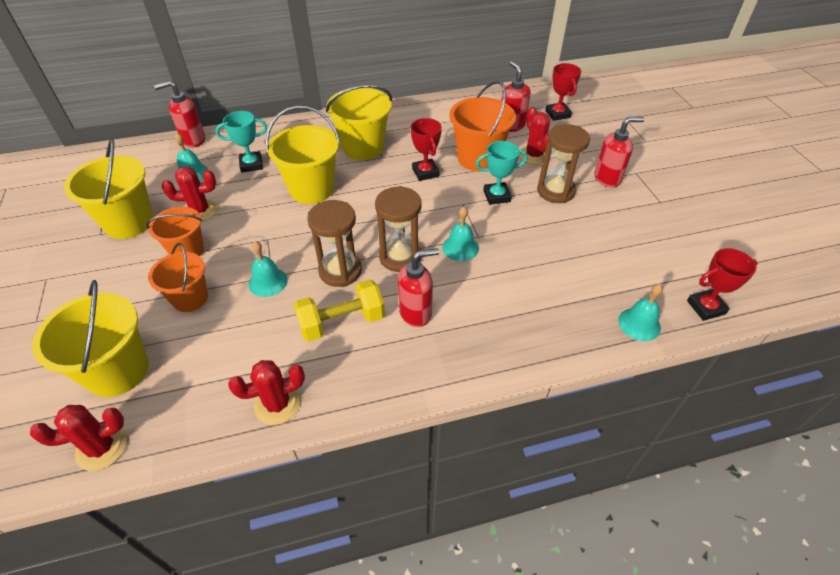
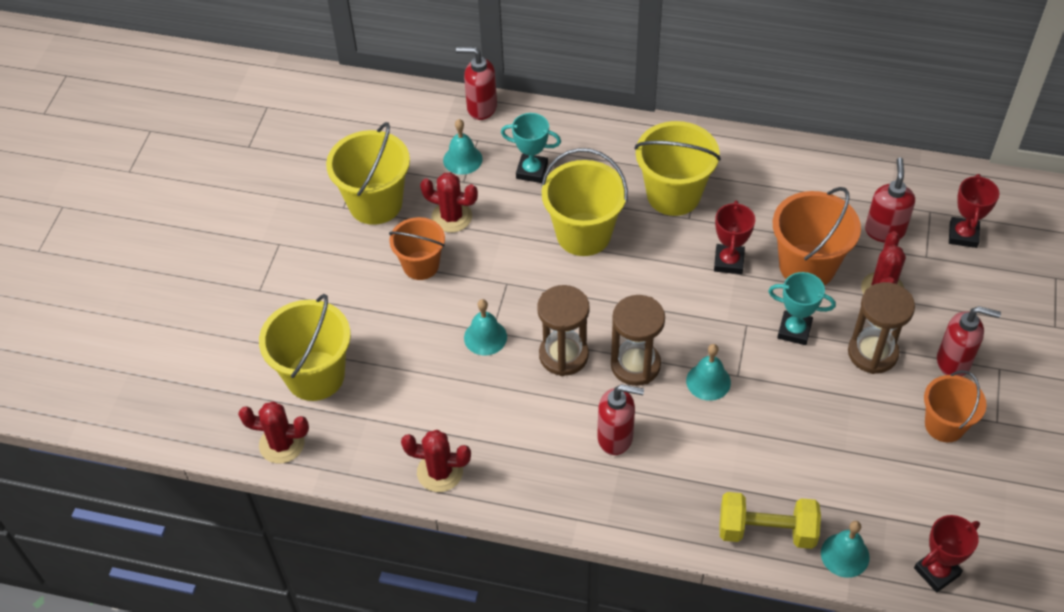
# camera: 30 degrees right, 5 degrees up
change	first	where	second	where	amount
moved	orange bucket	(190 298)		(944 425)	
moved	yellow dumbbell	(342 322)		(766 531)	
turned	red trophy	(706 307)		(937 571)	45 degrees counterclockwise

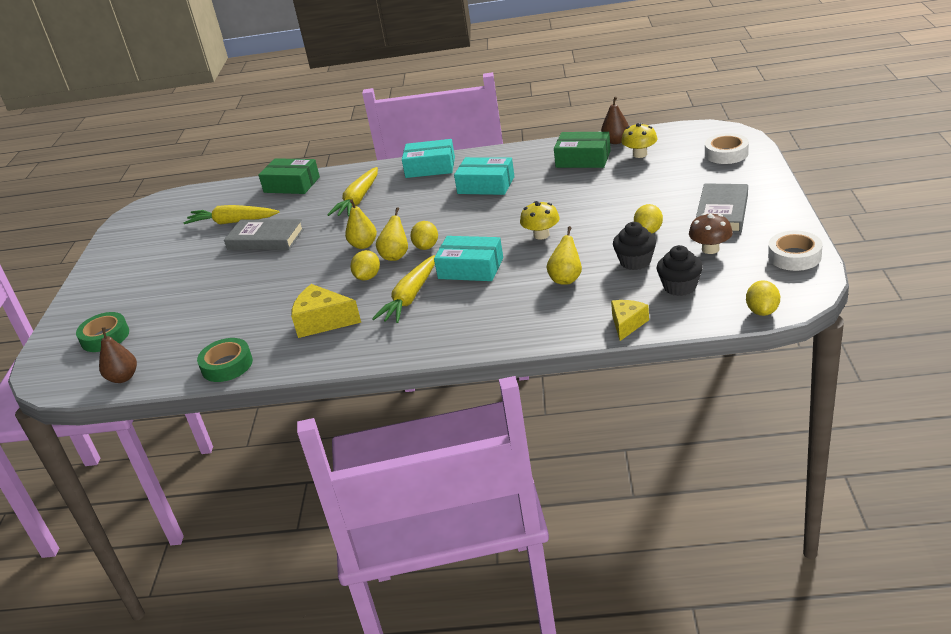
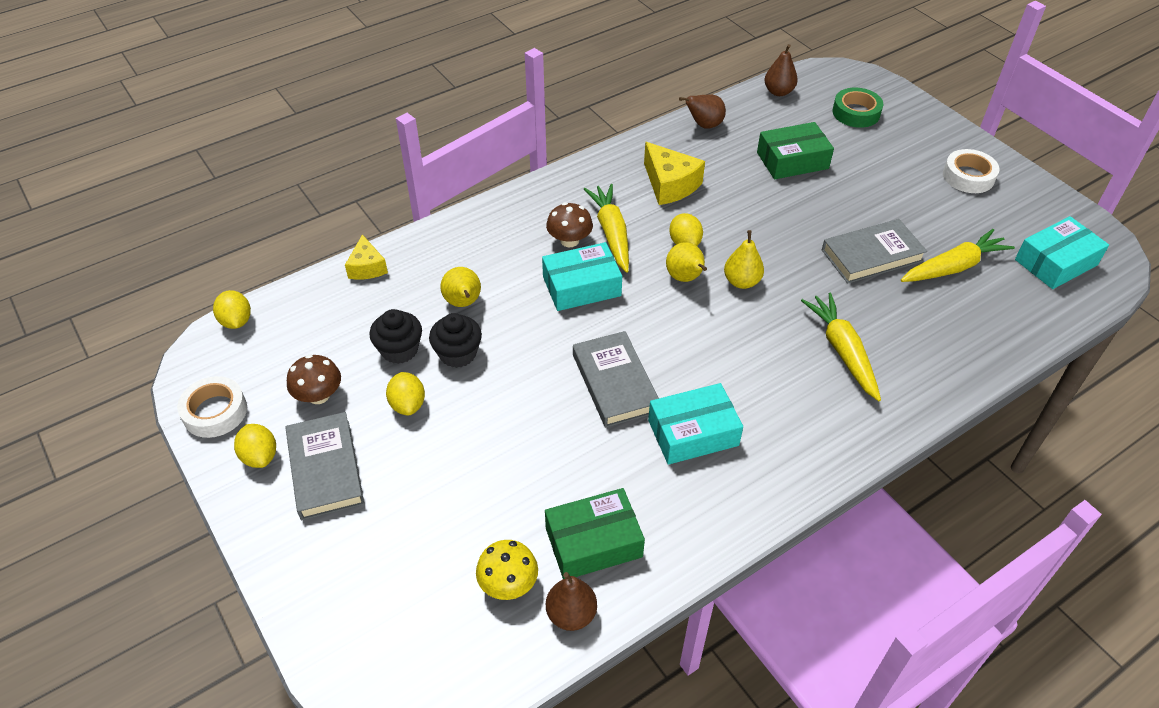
# camera: 140 degrees right, 15 degrees up
change	first	where	second	where	amount
replaced	green tape	(227 365)	brown pear	(704 125)	
moved	green box	(291 185)		(792 160)	
turned	yellow cheese	(323 321)		(670 185)	75 degrees clockwise
moved	turquoise box	(430 167)		(1056 262)	
moved	yellow lemon	(426 247)		(260 456)	
removed	yellow mushroom	(541 235)			
moved	black cupcake	(680 287)		(458 353)	
moved	white tape	(726 154)		(968 176)	
added			brown mushroom	(569 240)	
added			grey book	(615 383)	

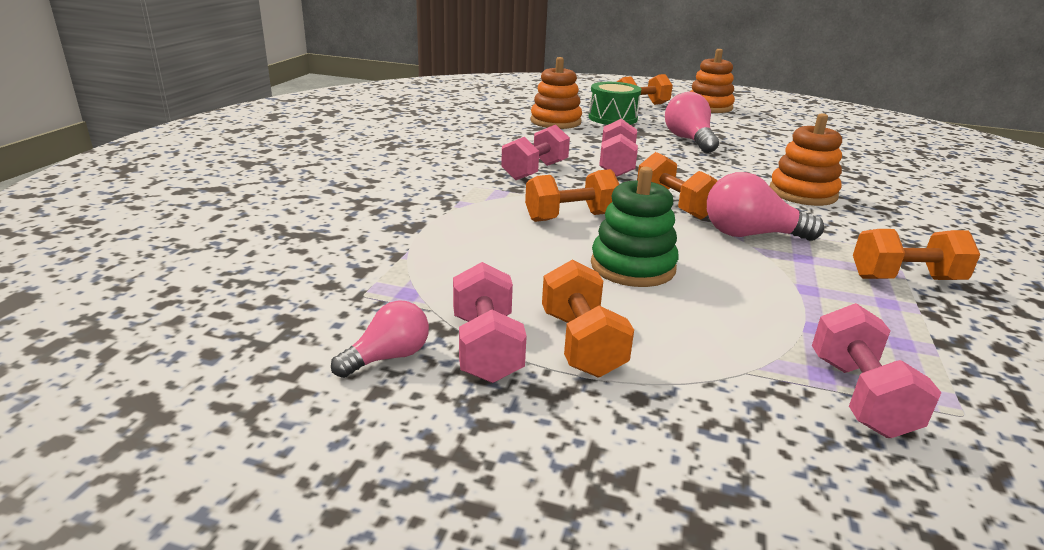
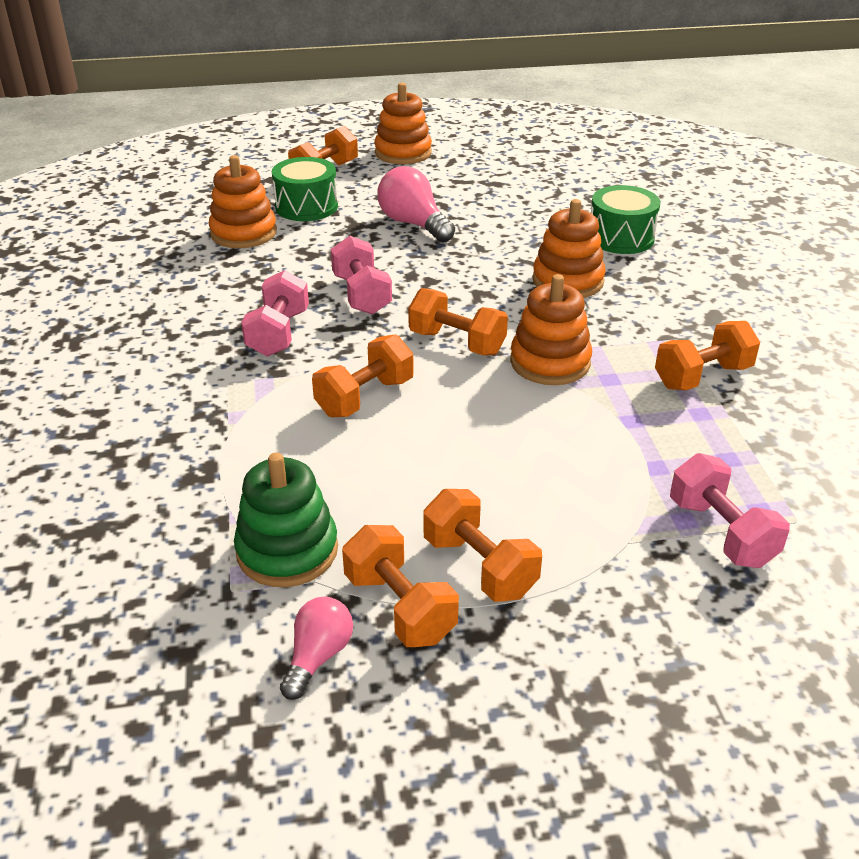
# camera: 25 degrees left, 10 degrees up
change	first	where	second	where	amount
recoloured	pink dumbbell	(486 348)	orange dumbbell	(400 607)	
moved	green stacking toy	(632 267)		(287 550)	
replaced	pink light bulb	(751 235)	orange stacking toy	(550 362)	
added			green drum	(621 238)	

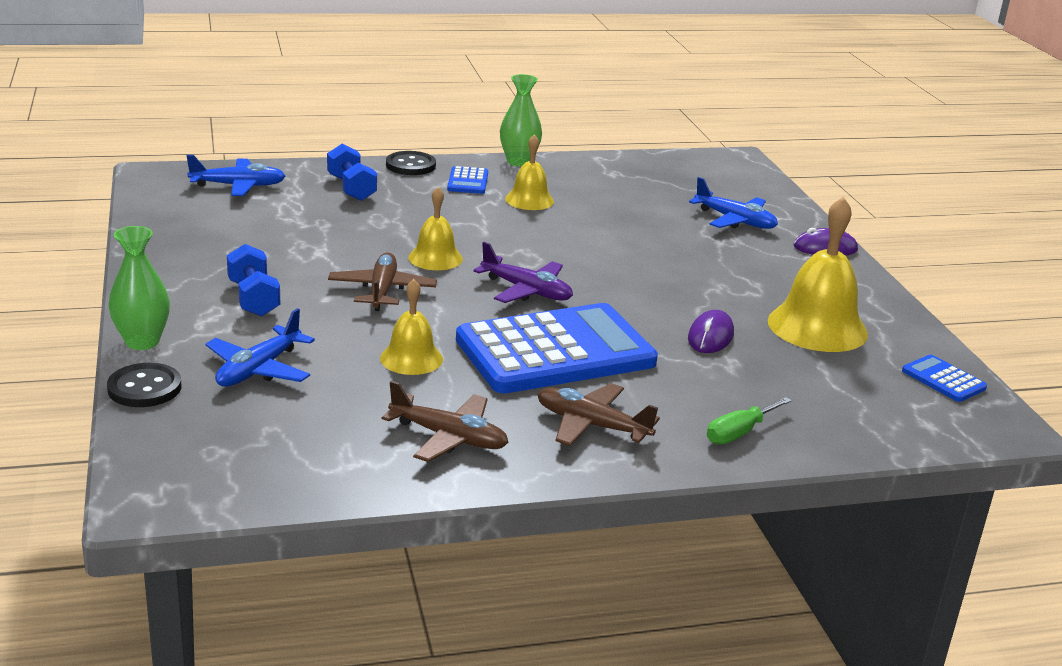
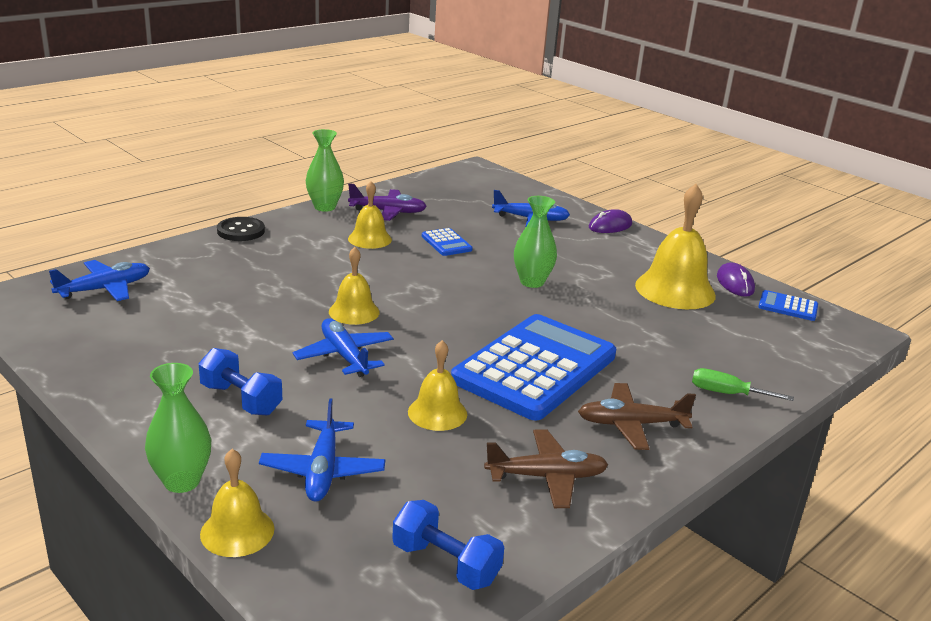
# camera: 30 degrees left, 0 degrees up
change	first	where	second	where	amount
replaced	black button	(144 388)	yellow bell	(237 531)	
moved	blue dumbbell	(351 188)		(445 563)	
recoloured	brown plane	(382 291)	blue plane	(344 356)	
moved	blue calculator	(468 181)		(446 243)	
moved	purple plane	(526 291)		(388 212)	
moved	purple mouse	(710 336)		(735 283)	
turned	green screwdriver	(739 433)		(727 393)	90 degrees clockwise
added			green vase	(532 282)	

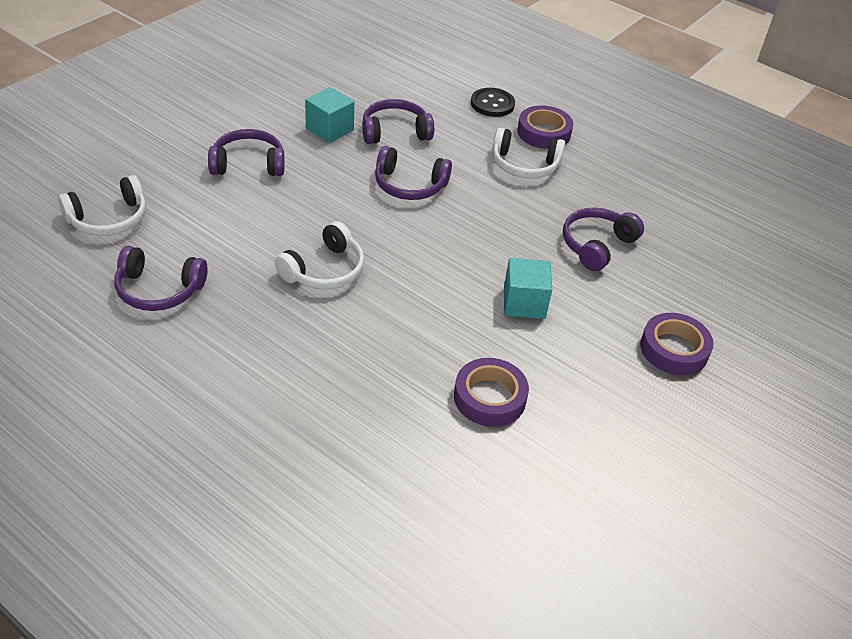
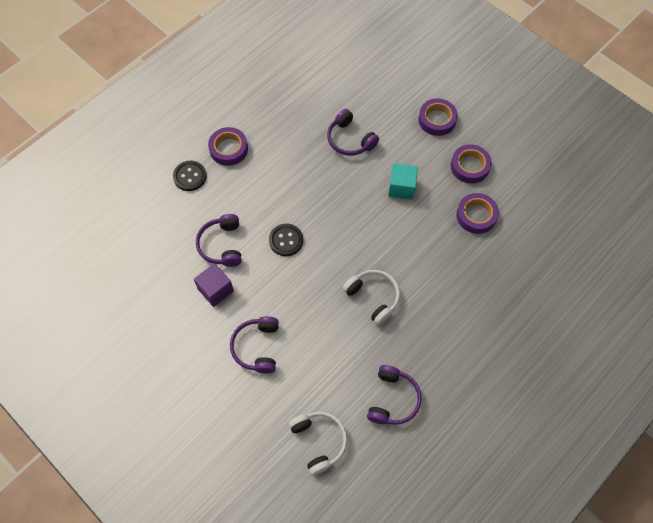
# camera: 80 degrees left, 20 degrees up
change	first	where	second	where	amount
recoloured	turquoise cube	(329 129)	purple cube	(215 290)	
replaced	purple headphones	(409 185)	black button	(286 240)	
removed	white headphones	(524 165)			
added			purple tape	(470 166)	

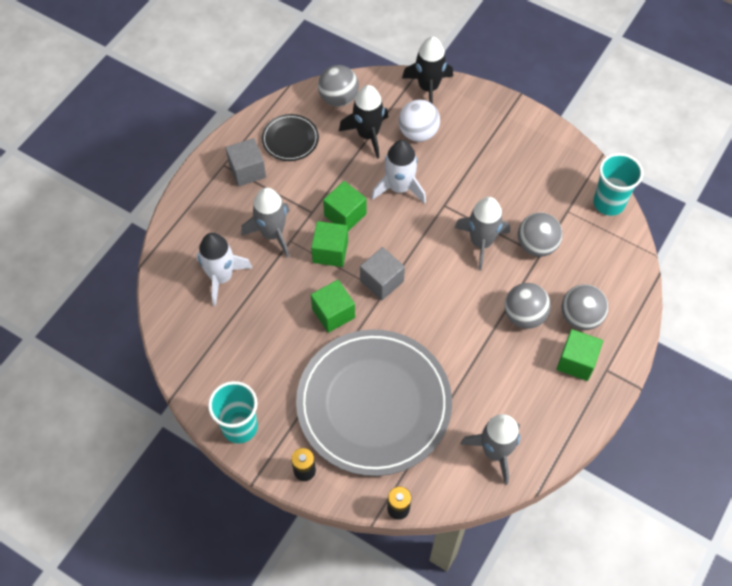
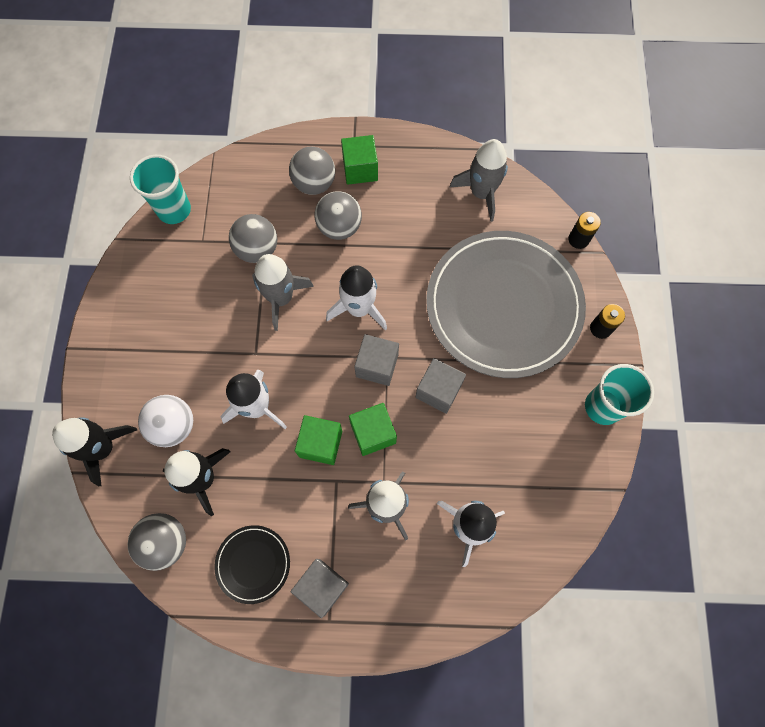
# camera: 120 degrees left, 10 degrees up
change	first	where	second	where	amount
recoloured	green cube	(333 313)	grey cube	(438 391)	
added			white rocket	(359 308)	

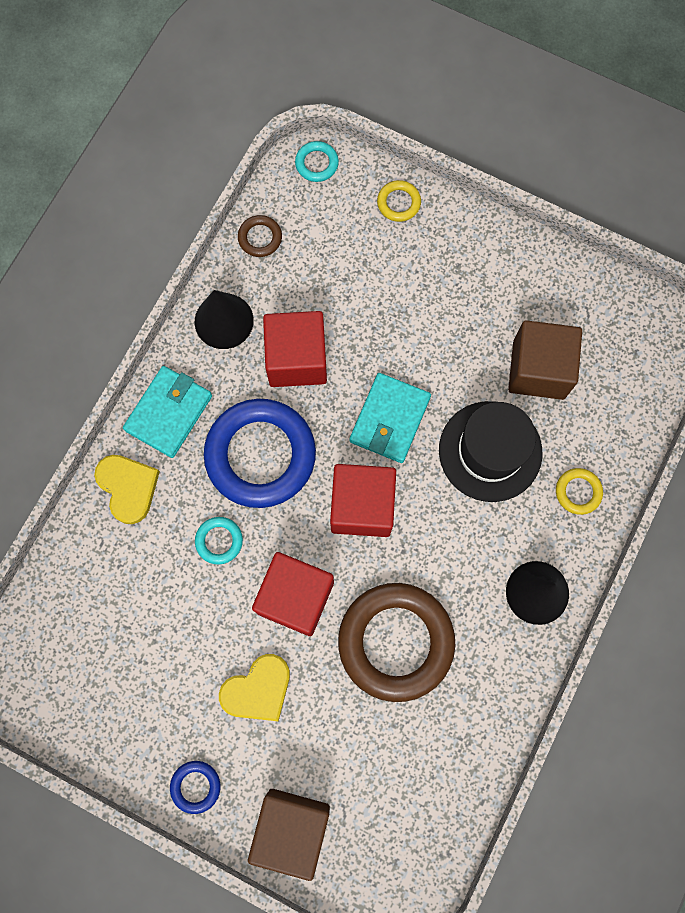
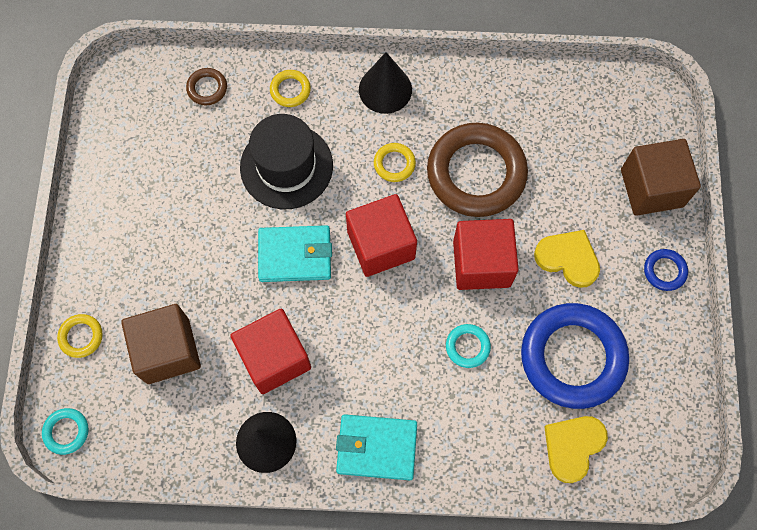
# camera: 115 degrees left, 5 degrees down
change	first	where	second	where	amount
moved	yellow heart	(128 487)		(573 446)	
moved	blue ring	(260 455)		(572 357)	
moved	brown ring	(260 238)		(207 88)	
moved	brown cube	(538 370)		(168 351)	
added			yellow ring	(394 164)	

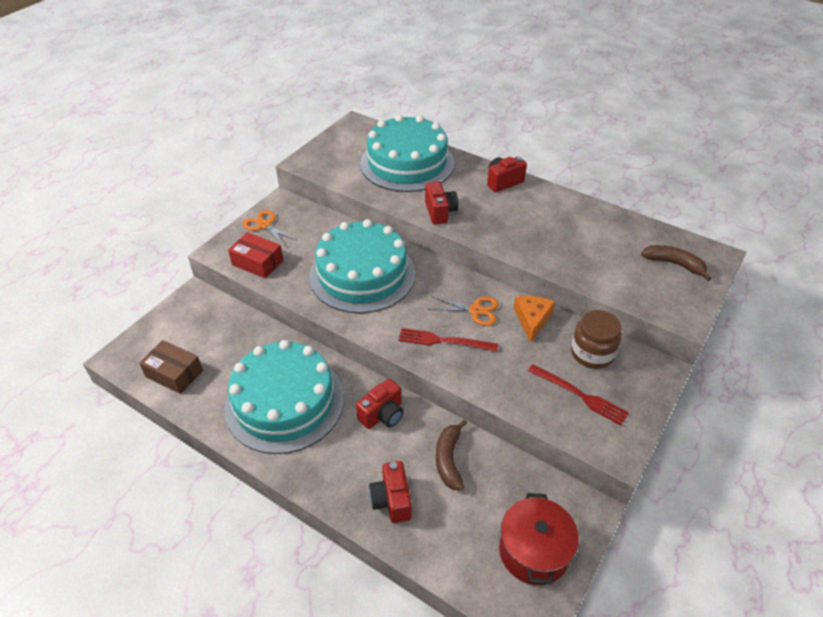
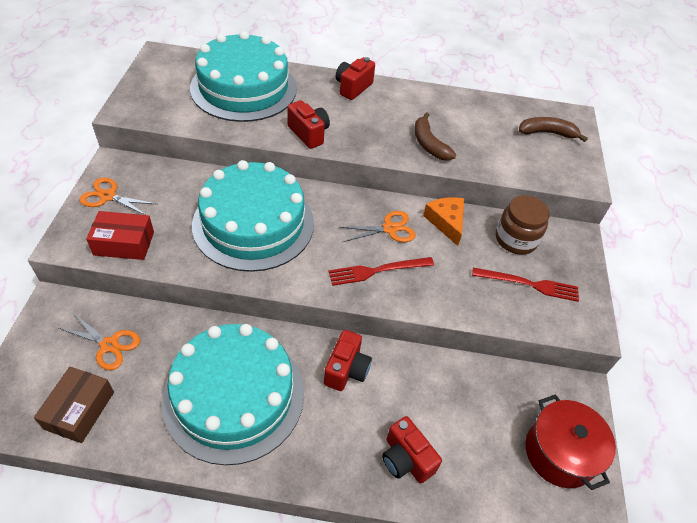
# camera: 30 degrees left, 5 degrees up
change	first	where	second	where	amount
turned	brown box	(174 373)		(80 410)	75 degrees counterclockwise
moved	brown banana	(449 459)		(429 144)	
added			orange scissors	(109 345)	

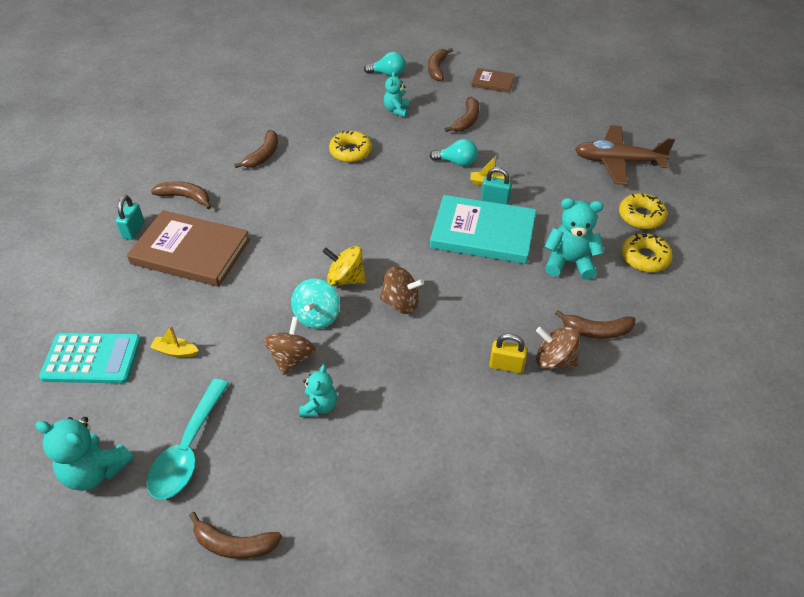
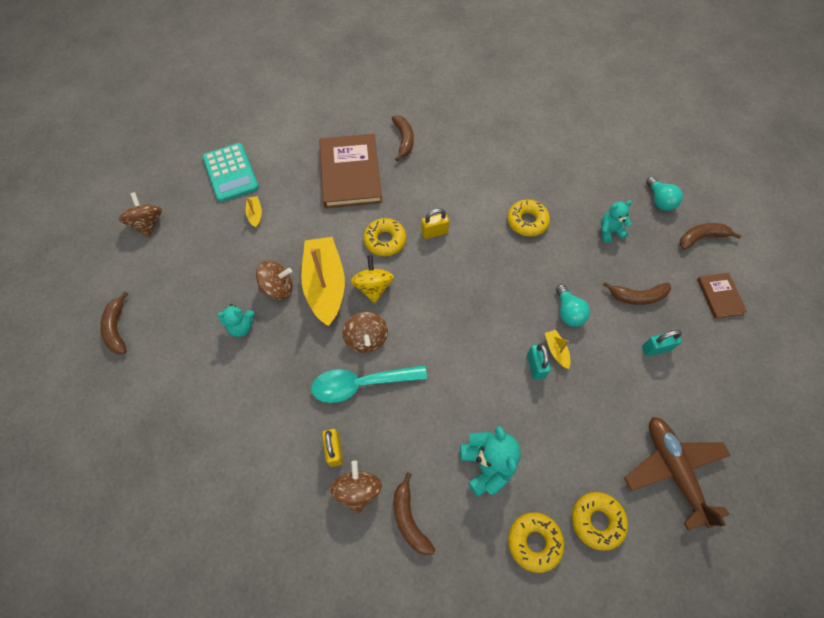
# camera: 65 degrees right, 15 degrees up
change	first	where	second	where	amount
replaced	turquoise teddy bear	(95 471)	brown spinning top	(148 224)	
moved	turquoise padlock	(133 230)		(656 348)	
moved	turquoise spoon	(188 449)		(361 384)	
removed	brown banana	(263 155)			
replaced	turquoise spinning top	(317 316)	yellow boat	(325 285)	
removed	turquoise book	(483 233)			
added			yellow donut	(385 240)	
added			yellow padlock	(434 232)	

